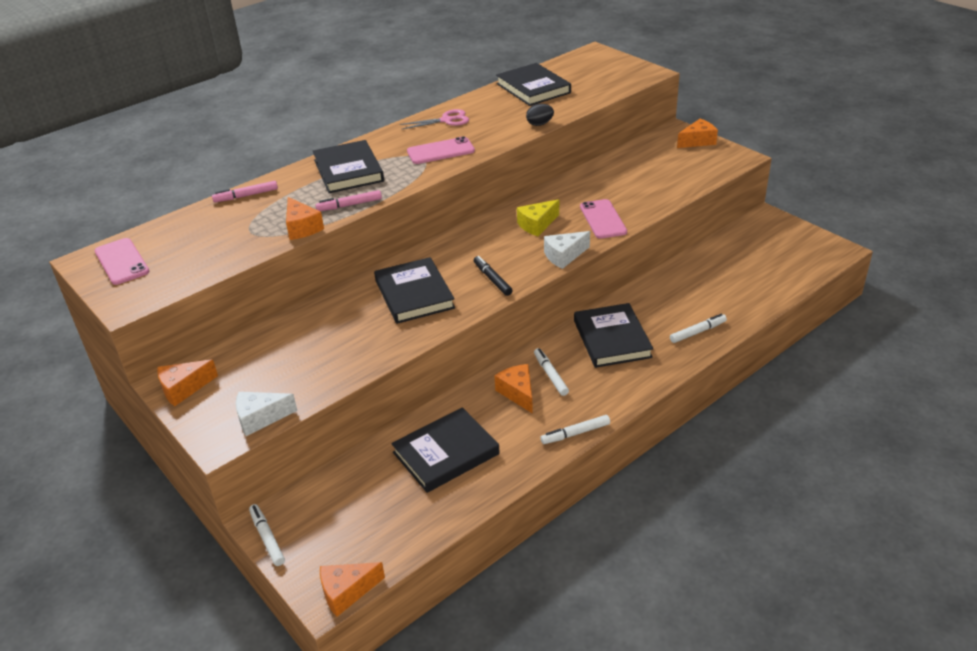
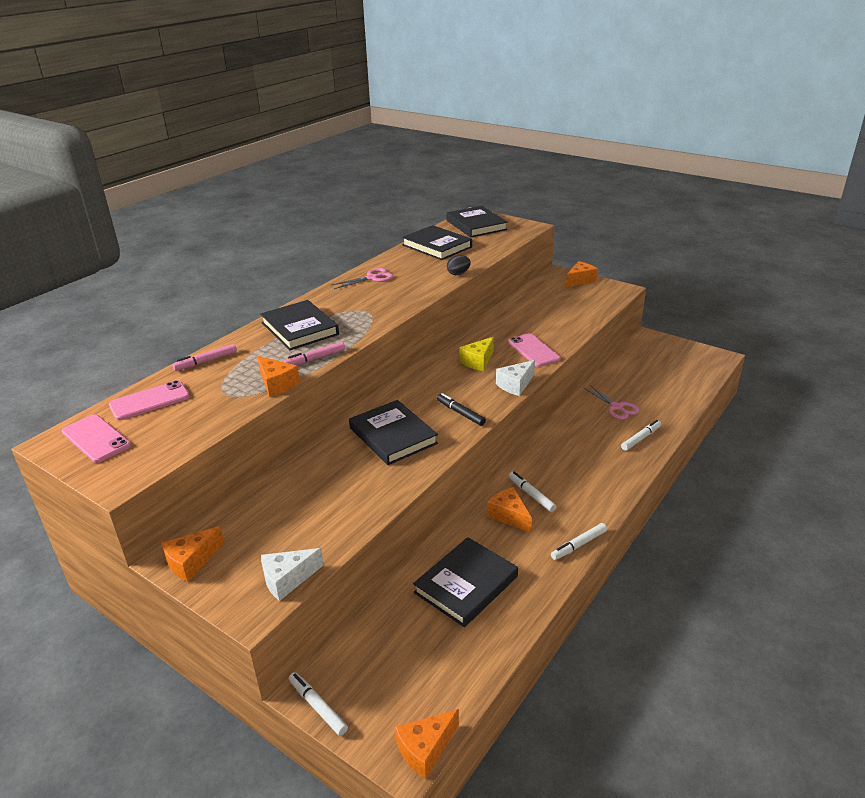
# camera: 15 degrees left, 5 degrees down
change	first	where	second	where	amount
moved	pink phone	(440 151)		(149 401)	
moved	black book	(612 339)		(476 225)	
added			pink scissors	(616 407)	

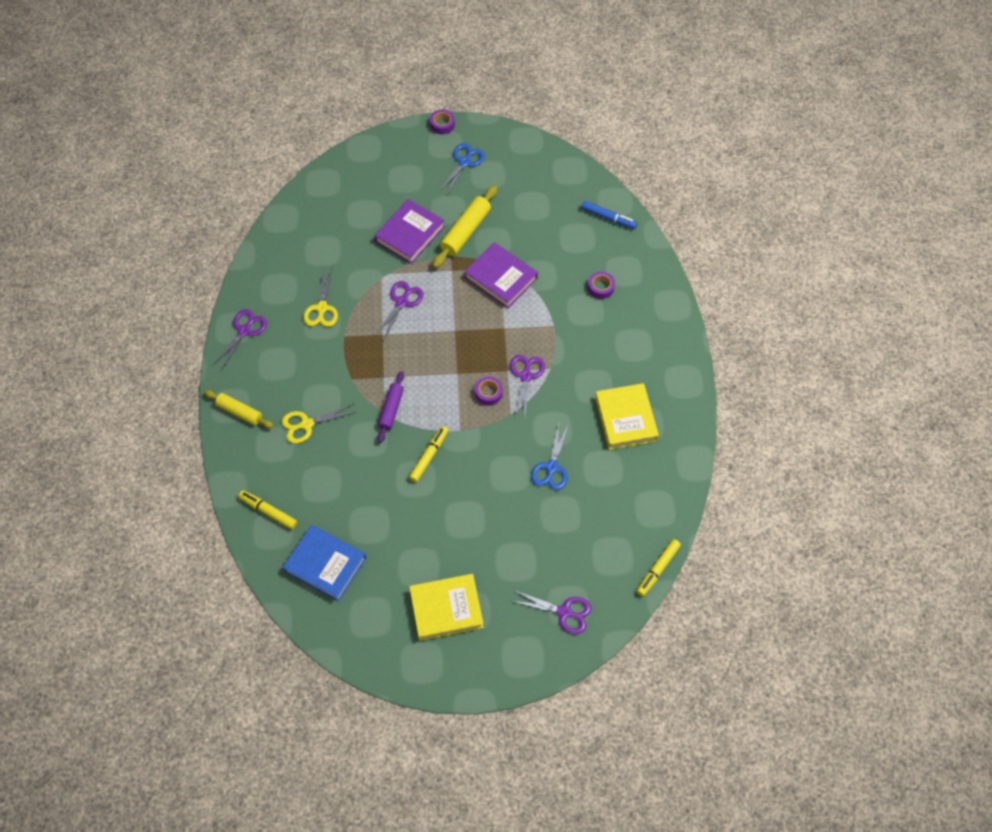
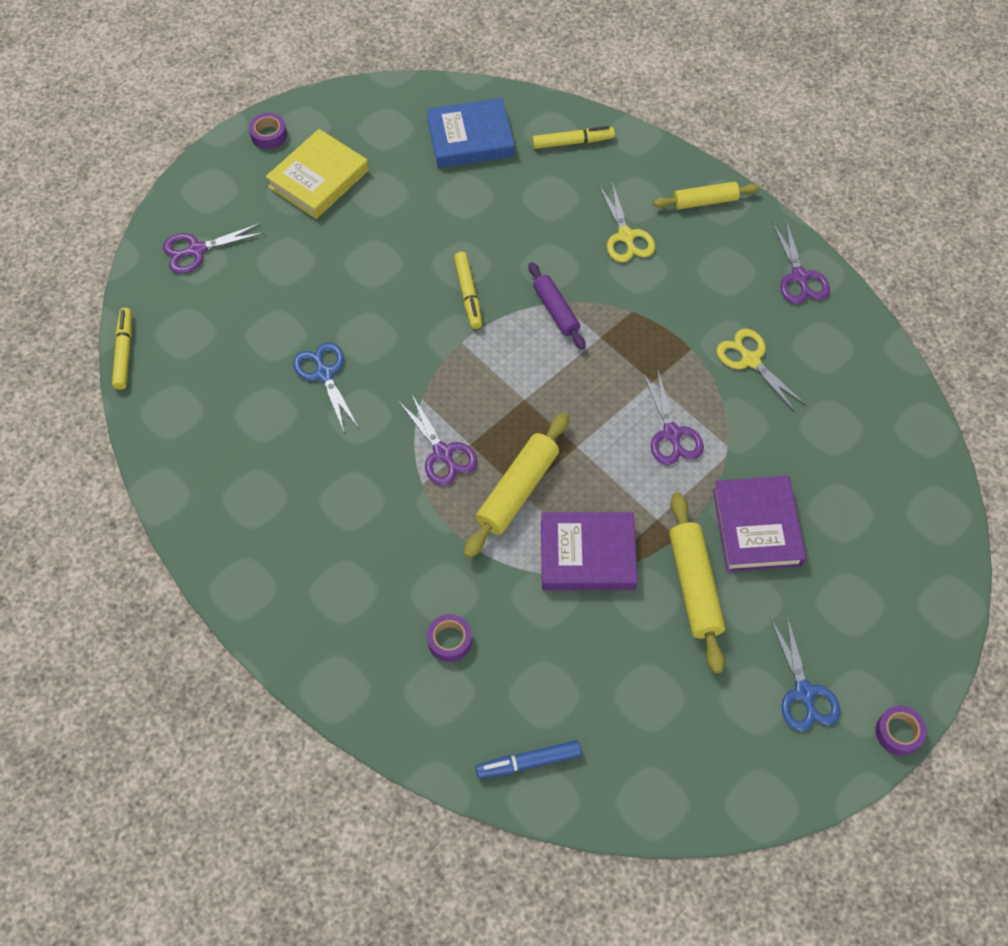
# camera: 140 degrees right, 0 degrees up
change	first	where	second	where	amount
turned	yellow scissors	(306 424)		(626 236)	135 degrees clockwise
moved	purple tape	(488 393)		(269 135)	
removed	yellow book	(625 419)			
added			yellow rolling pin	(517 490)	

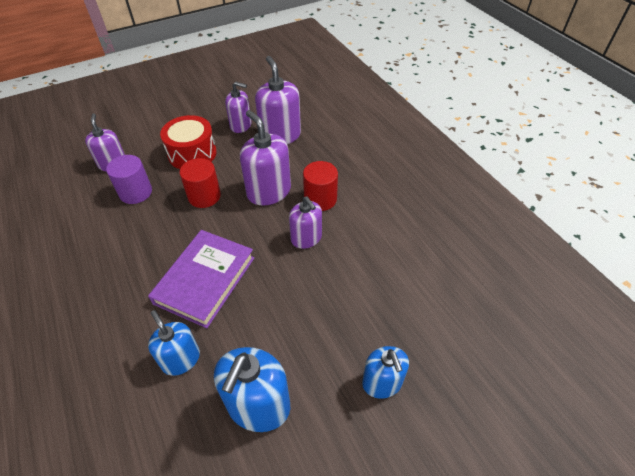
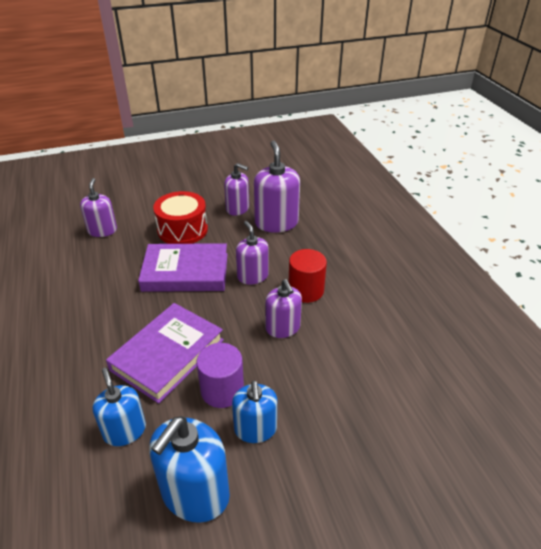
# camera: 10 degrees right, 10 degrees down
change	first	where	second	where	amount
moved	purple cylinder	(135 192)		(222 390)	
replaced	red cylinder	(204 196)	purple book	(185 272)	
resized	purple soap dispenser	(269 192)		(252 276)	x0.65
moved	blue soap dispenser	(382 383)		(255 429)	

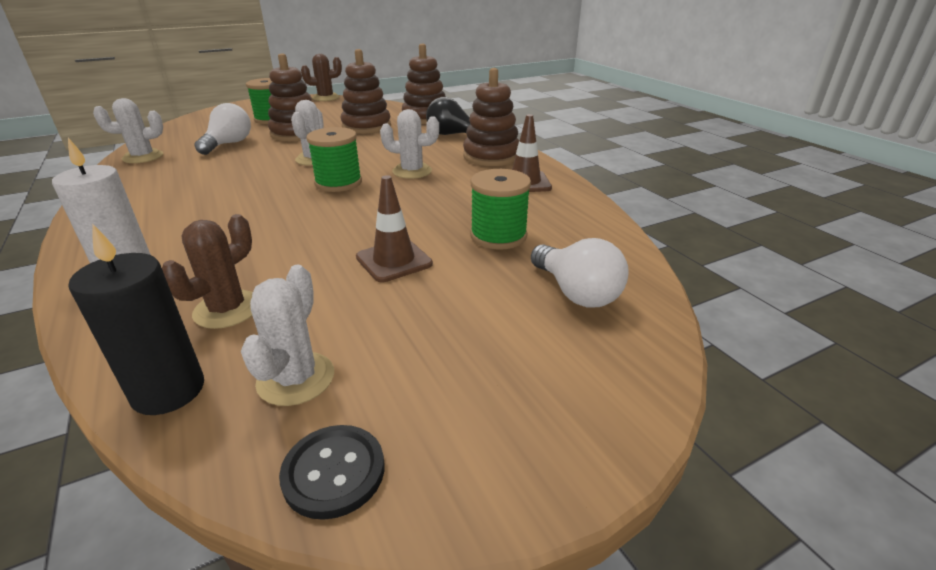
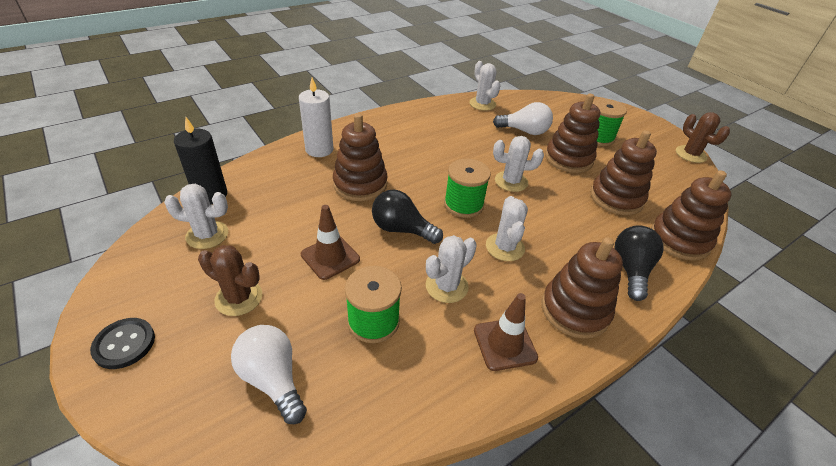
# camera: 80 degrees right, 10 degrees up
change	first	where	second	where	amount
moved	brown cactus	(227 309)		(239 298)	
moved	black button	(334 472)		(124 344)	
turned	white light bulb	(576 293)		(273 379)	90 degrees clockwise
added			brown stacking toy	(360 184)	
added			black light bulb	(401 229)	
added			white cactus	(446 286)	

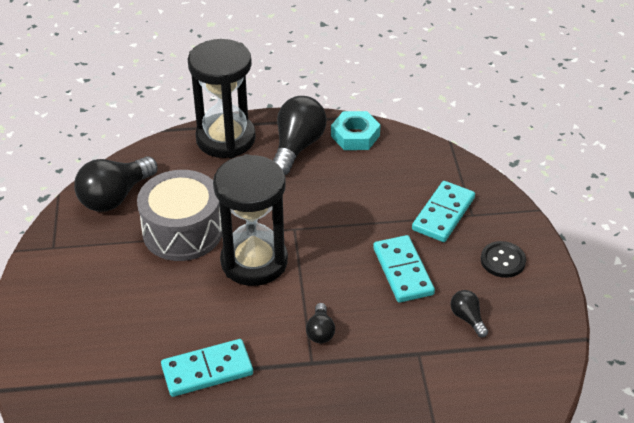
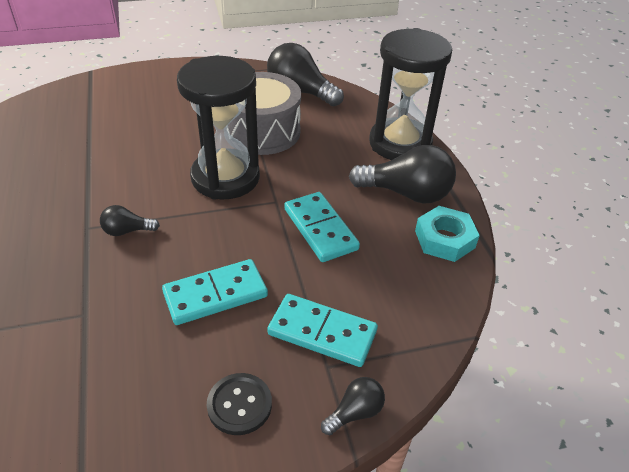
# camera: 80 degrees right, 0 degrees up
change	first	where	second	where	amount
moved	turquoise domino	(207 370)		(320 229)	
moved	black light bulb	(467 318)		(355 412)	

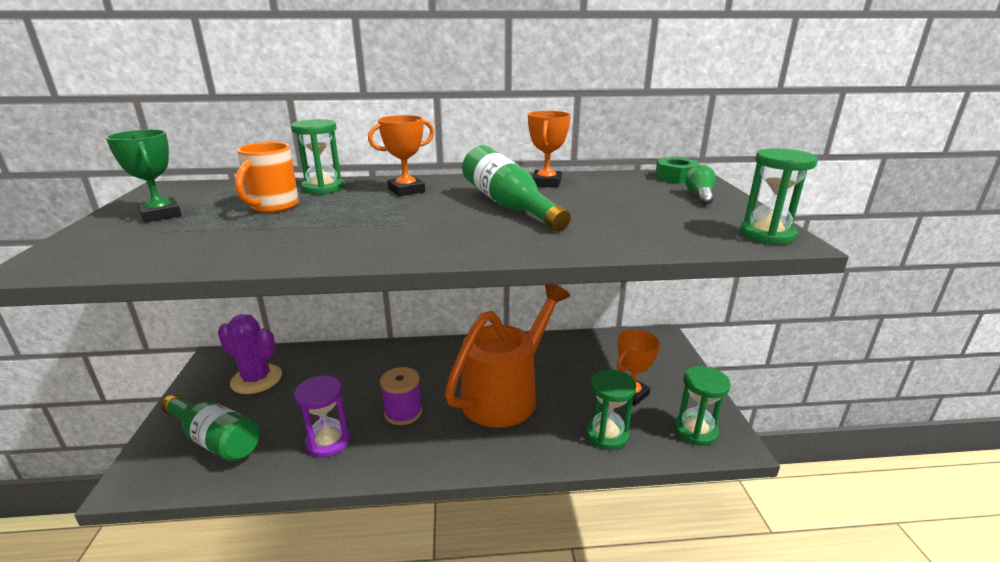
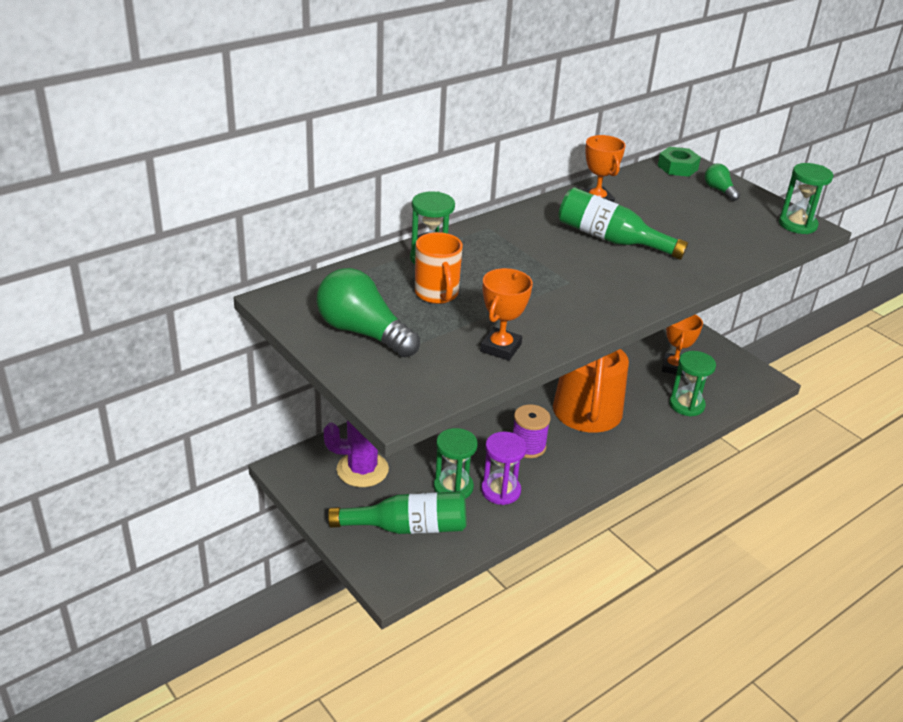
# camera: 35 degrees left, 10 degrees up
change	first	where	second	where	amount
replaced	green trophy	(160 215)	green light bulb	(363 332)	
moved	orange trophy	(406 190)		(500 348)	
moved	green hourglass	(695 431)		(453 487)	

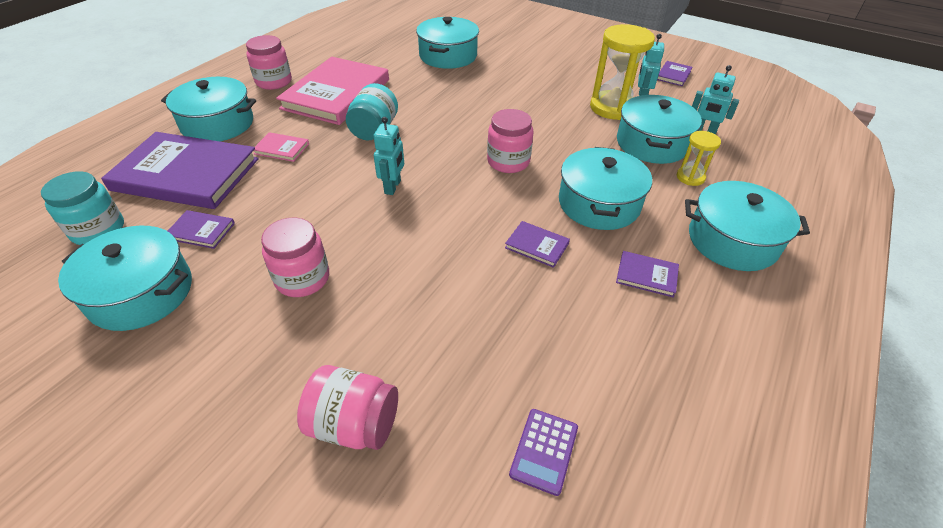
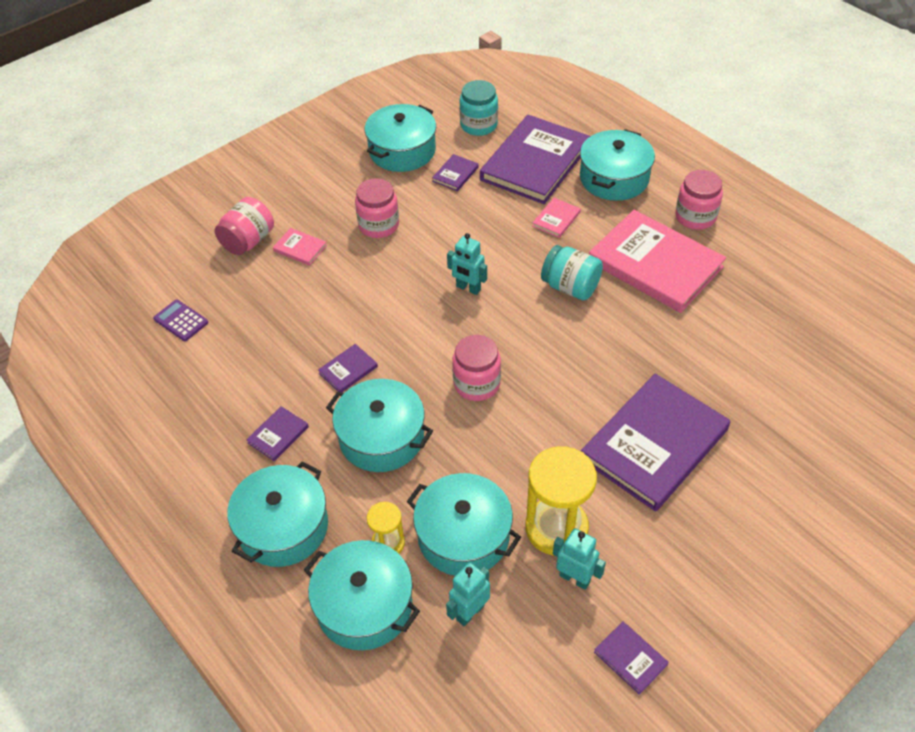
# camera: 110 degrees right, 5 degrees up
change	first	where	second	where	amount
moved	turquoise pot	(448 56)		(364 606)	
added			pink book	(300 248)	
added			purple book	(654 444)	

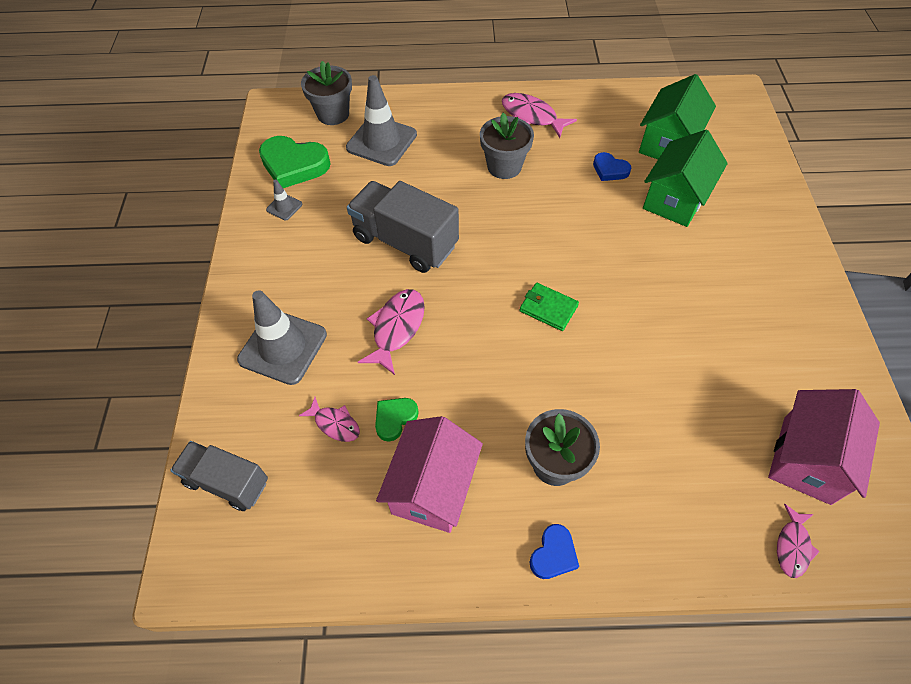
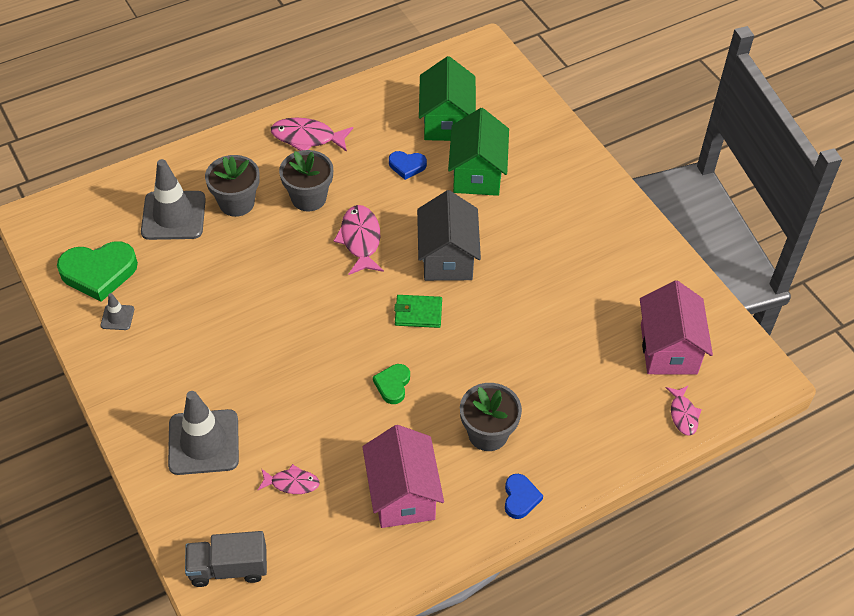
# camera: 30 degrees left, 5 degrees down
change	first	where	second	where	amount
moved	grey flower pot	(333 114)		(236 203)	
removed	grey truck	(405 242)			
moved	pink fish	(396 328)		(360 240)	
moved	green heart	(395 419)		(393 385)	
added			grey house	(447 257)	

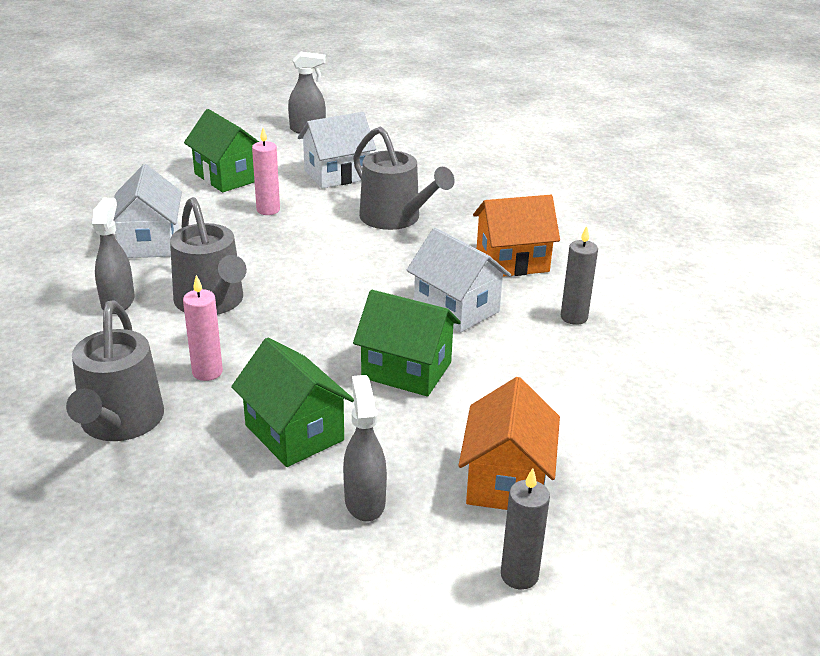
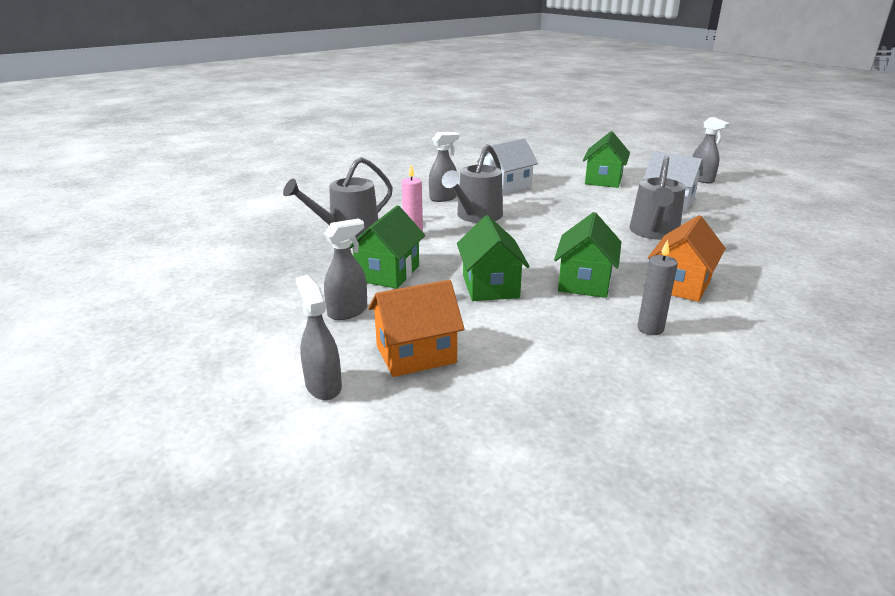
# camera: 60 degrees right, 5 degrees down
change	first	where	second	where	amount
removed	pink candle	(268 210)			
recoloured	white house	(456 308)	green house	(584 282)	
turned	orange house	(512 261)		(680 284)	75 degrees clockwise
replaced	grey candle	(519 575)	grey spray bottle	(323 386)	

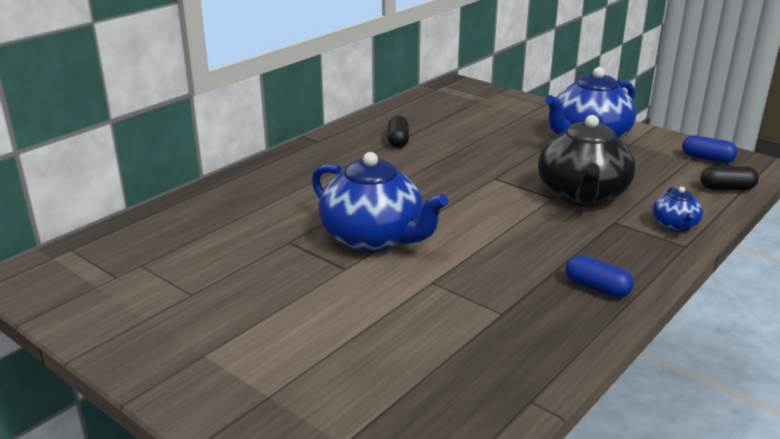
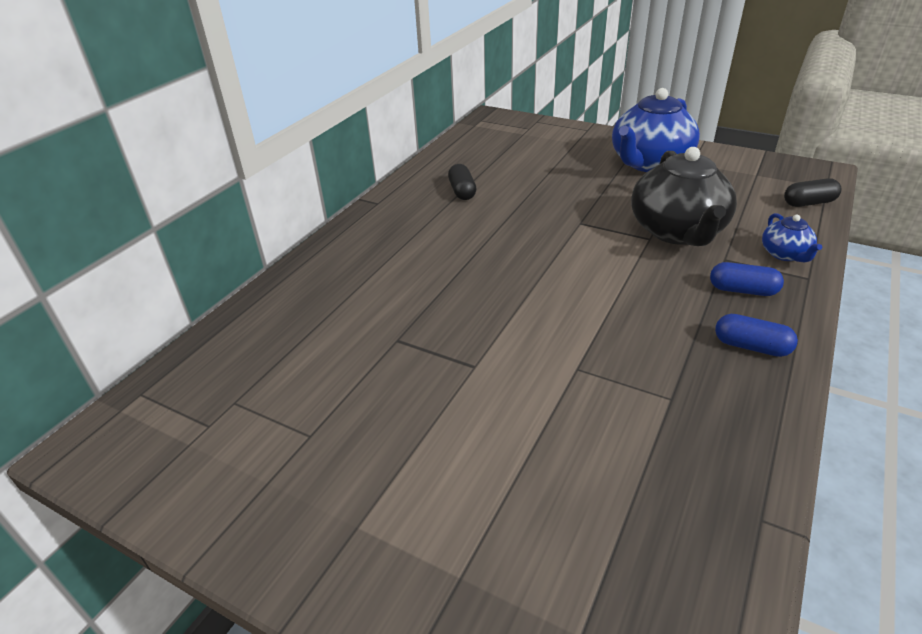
# camera: 10 degrees left, 10 degrees up
change	first	where	second	where	amount
removed	blue teapot	(374 238)			
moved	blue capsule	(707 159)		(742 290)	

